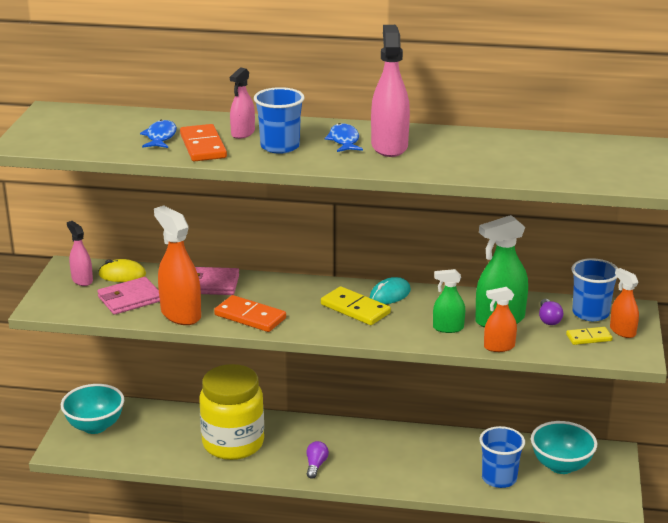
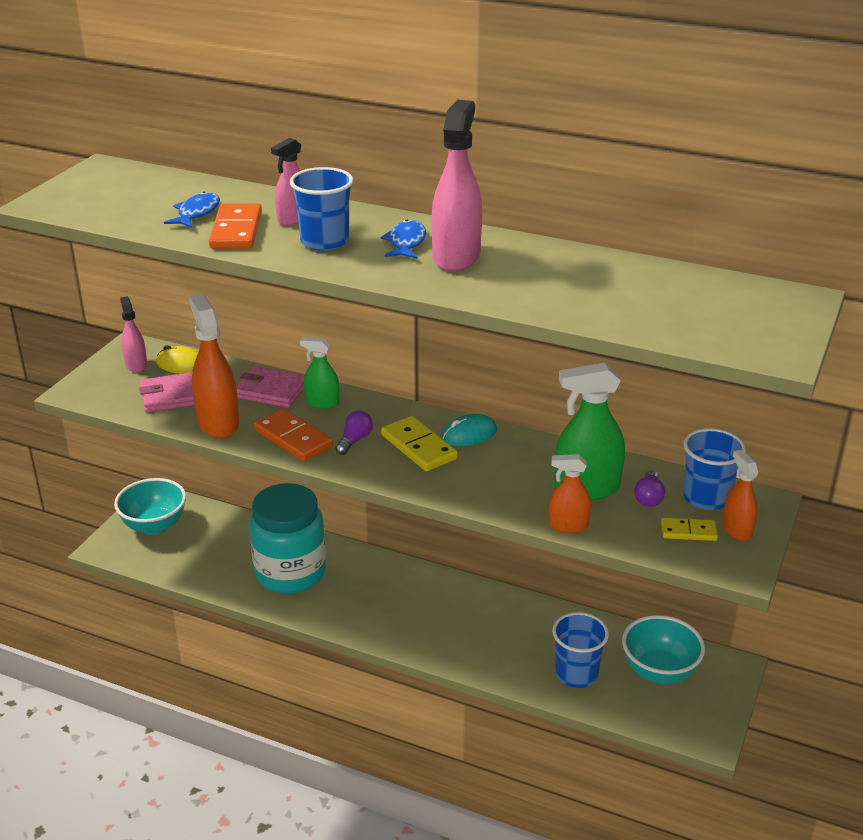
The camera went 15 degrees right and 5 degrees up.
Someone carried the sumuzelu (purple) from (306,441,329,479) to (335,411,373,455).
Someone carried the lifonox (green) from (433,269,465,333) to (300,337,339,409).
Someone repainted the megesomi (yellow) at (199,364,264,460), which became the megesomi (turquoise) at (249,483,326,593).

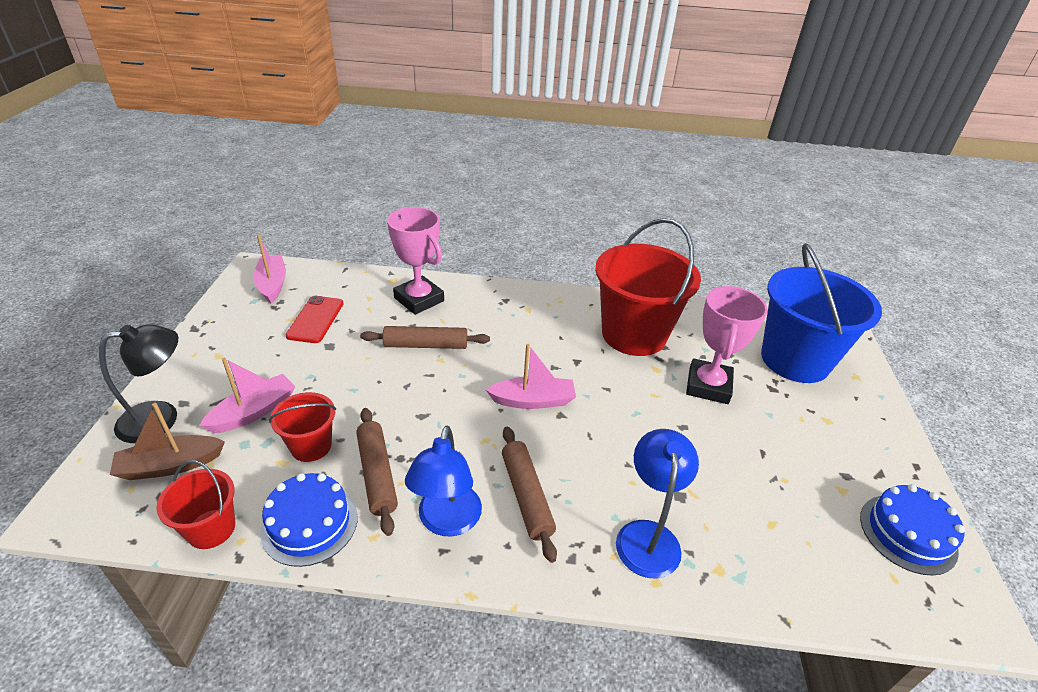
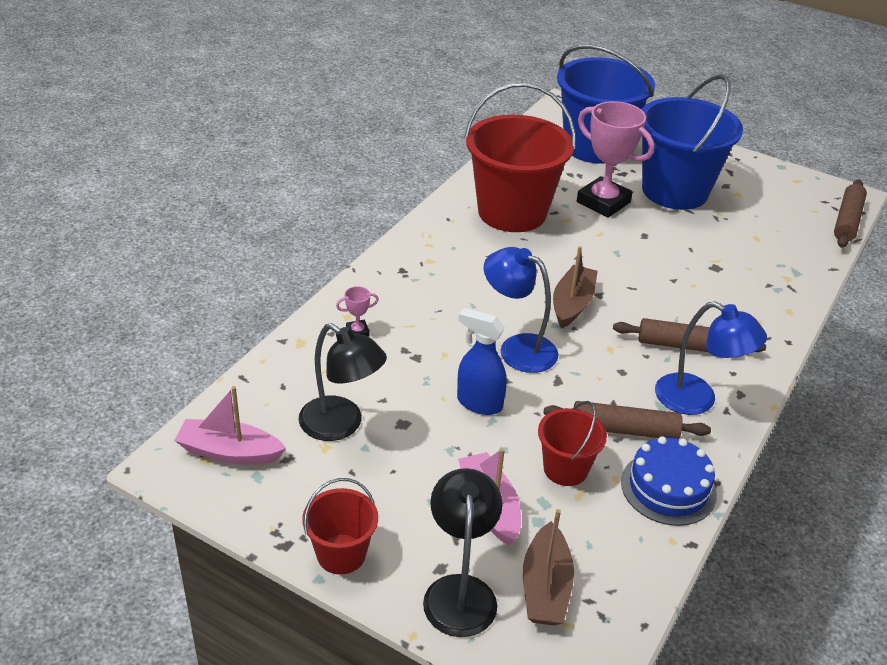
The camera went 65 degrees left and 0 degrees up.
Someone took away the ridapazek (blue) at (860,484,965,576).
Someone put down the lifonox (blue) at (457,308,507,415).
Someone put down the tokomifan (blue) at (641,74,743,210).
Someone carried the tokomifan (red) from (156,460,235,549) to (302,478,378,574).
Someone carried the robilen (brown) from (360,326,490,349) to (834,180,867,248).
Someone carried the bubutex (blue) from (616,429,699,579) to (484,247,559,373).
Someone swapped the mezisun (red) at (285,296,344,343) for the bubutex (black) at (298,323,387,441).
Someone repainted the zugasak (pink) at (486,344,576,409), which became the zugasak (brown) at (553,246,598,328).
Someone scaled the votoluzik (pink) at (387,207,444,315) by 0.41.

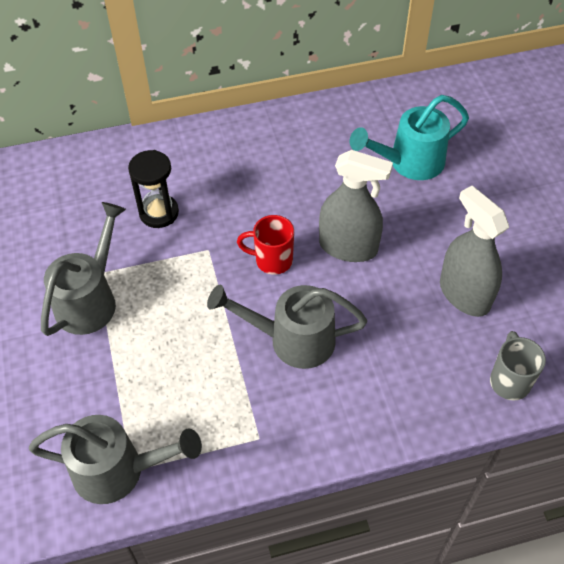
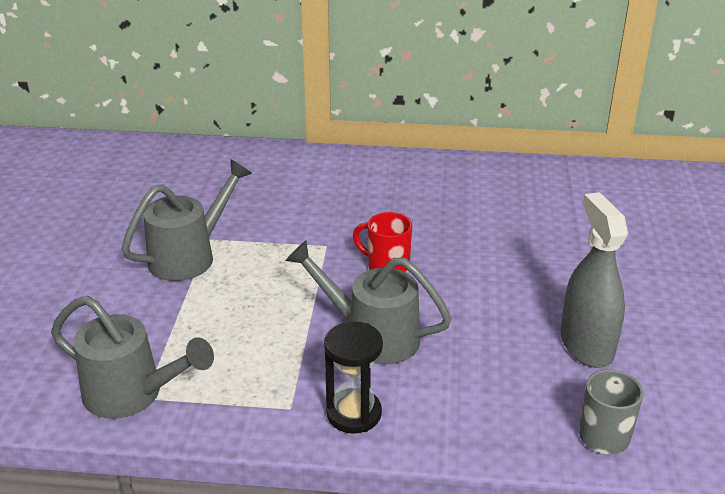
The camera went 20 degrees right and 20 degrees down.
Someone took away the lifonox (grey) at (319,150,393,262).
Someone took away the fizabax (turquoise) at (350,95,469,180).
Someone carried the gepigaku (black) from (128,150,179,228) to (324,321,383,433).

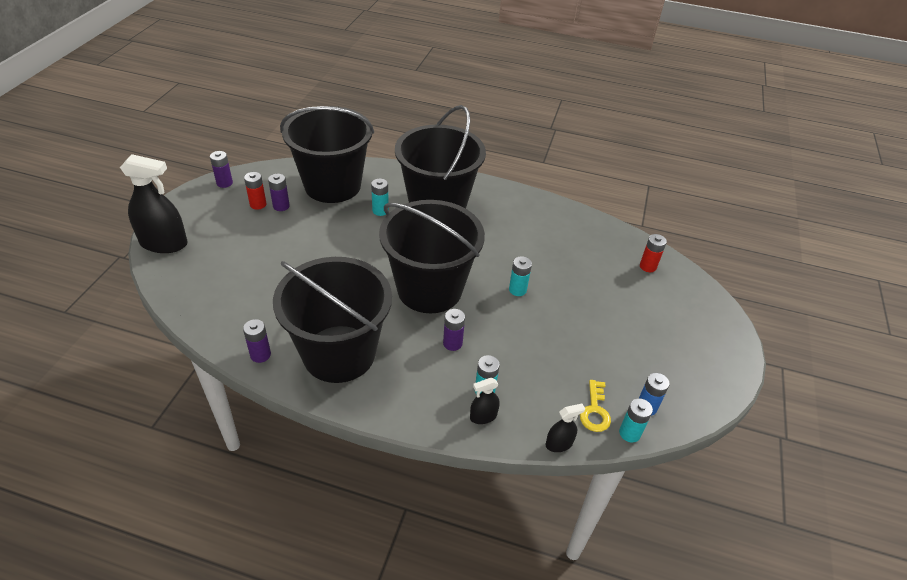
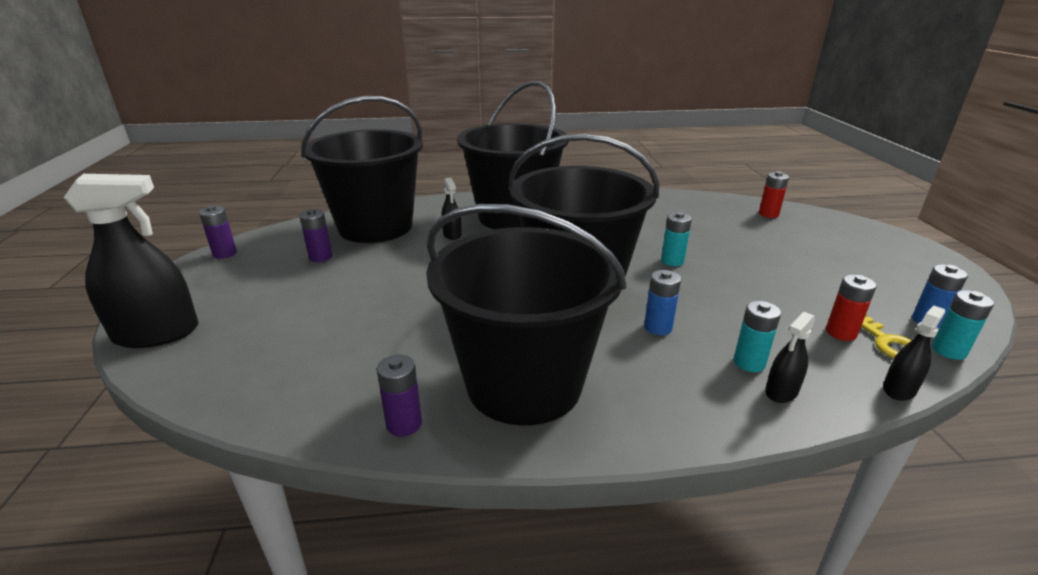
The camera went 20 degrees left and 15 degrees down.
Someone carried the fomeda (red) from (244,172,266,210) to (826,275,876,341).
Someone swapped the fomeda (turquoise) at (371,178,389,216) for the lifonox (black) at (441,178,462,240).
Someone repainted the fomeda (purple) at (443,309,465,351), which became the fomeda (blue) at (644,270,681,335).

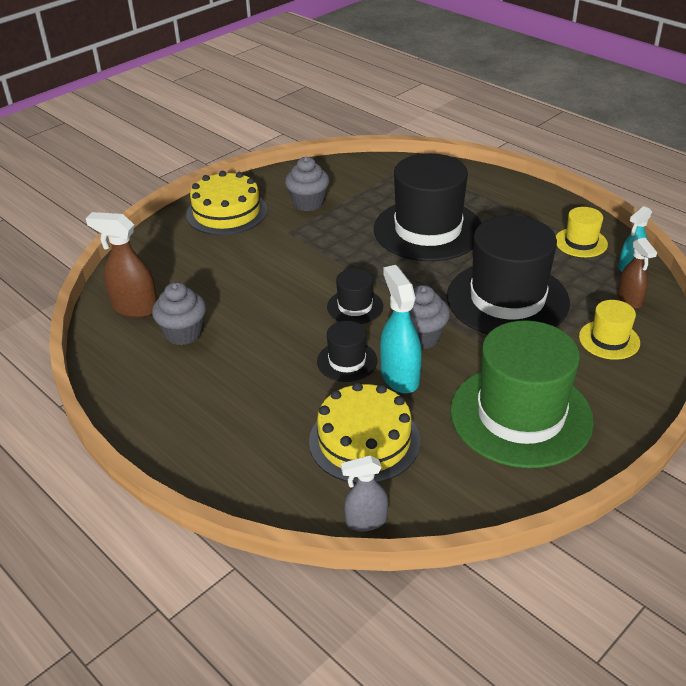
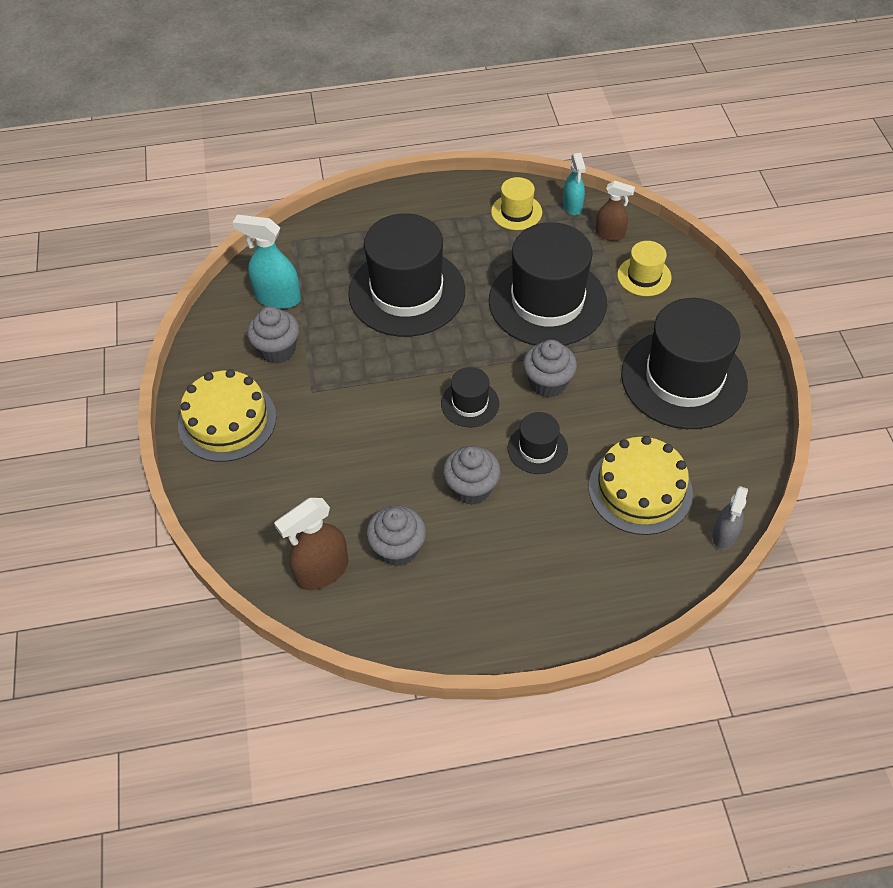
The camera went 55 degrees left and 15 degrees up.
Someone put down the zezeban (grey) at (443,446,501,505).
Someone carried the lifonox (turquoise) from (380,265,422,393) to (233,215,301,309).
Someone repainted the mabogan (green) at (450,320,594,468), which became the mabogan (black) at (621,298,748,429).

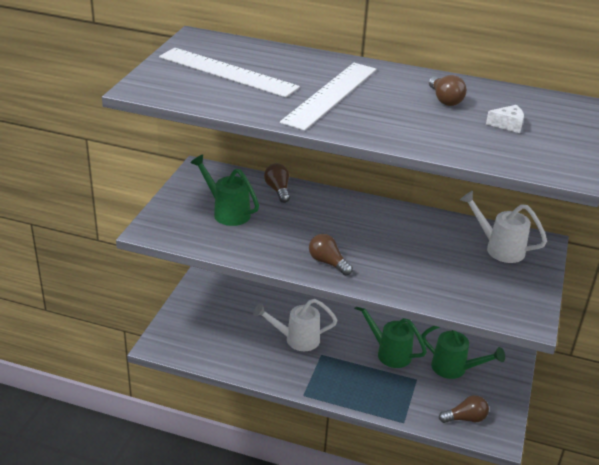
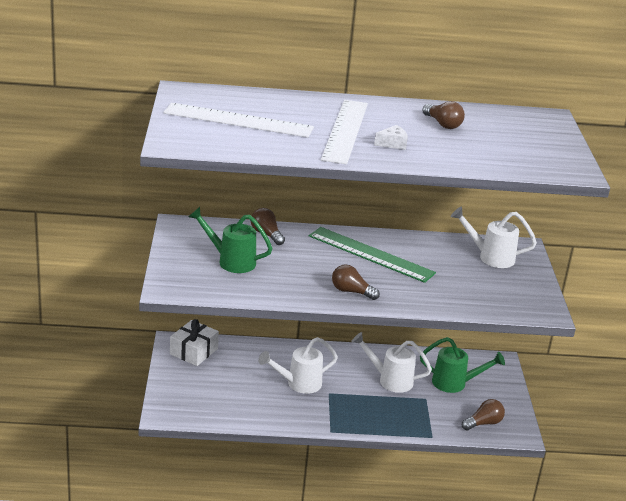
The camera went 20 degrees left and 5 degrees down.
Someone put down the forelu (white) at (170,319,219,366).
Someone put down the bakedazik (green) at (309,227,436,283).
Someone carried the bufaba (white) from (486,105,524,133) to (374,125,408,150).
Someone repainted the fizabax (green) at (354,307,427,368), which became the fizabax (white) at (351,332,432,393).

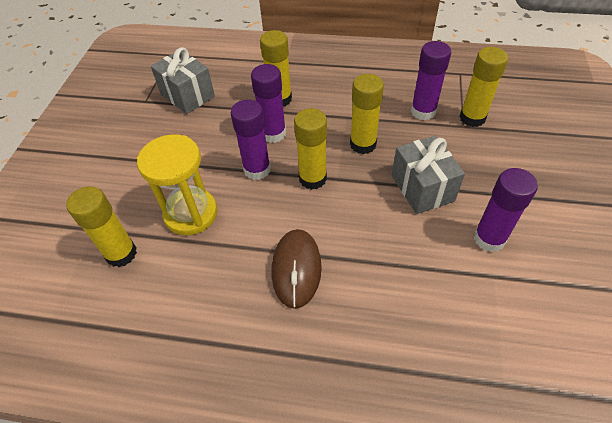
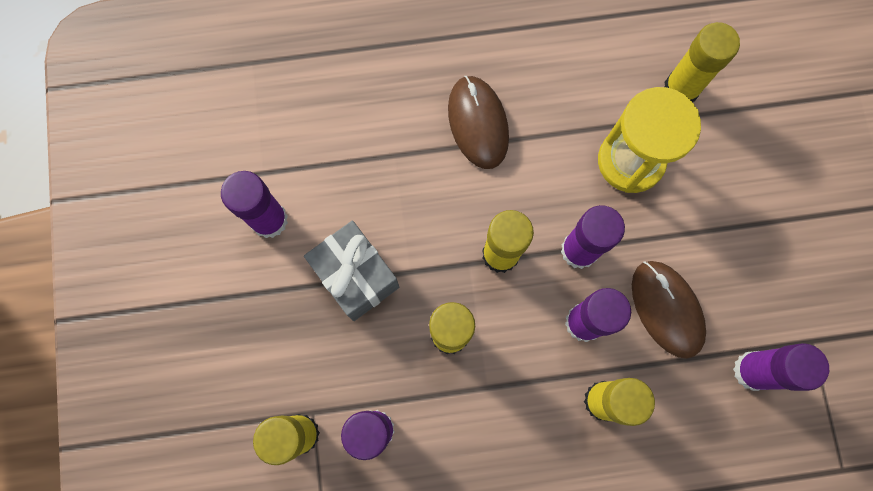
The camera went 160 degrees right and 25 degrees up.
Someone put down the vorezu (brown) at (632,261,706,359).
Someone swapped the forelu (grey) at (151,47,215,114) for the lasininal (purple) at (733,343,829,391).

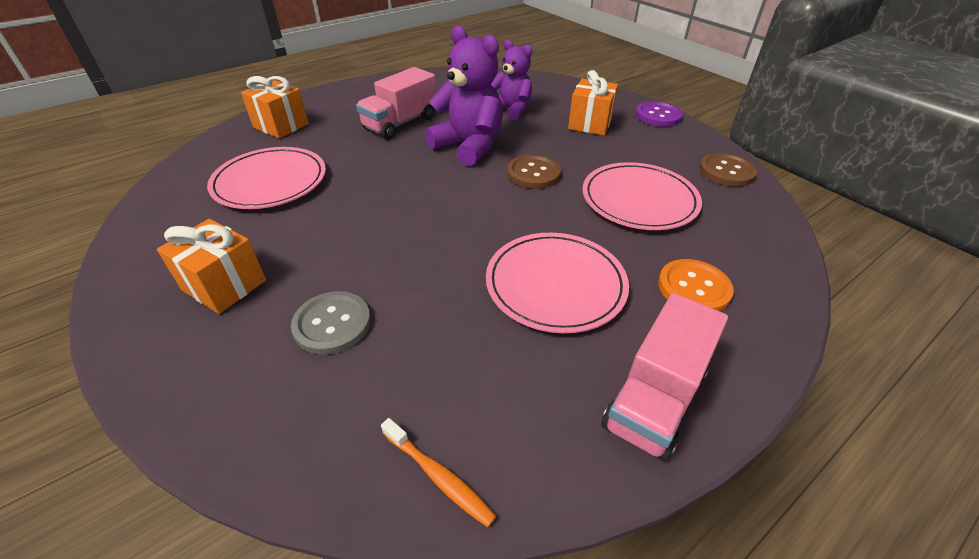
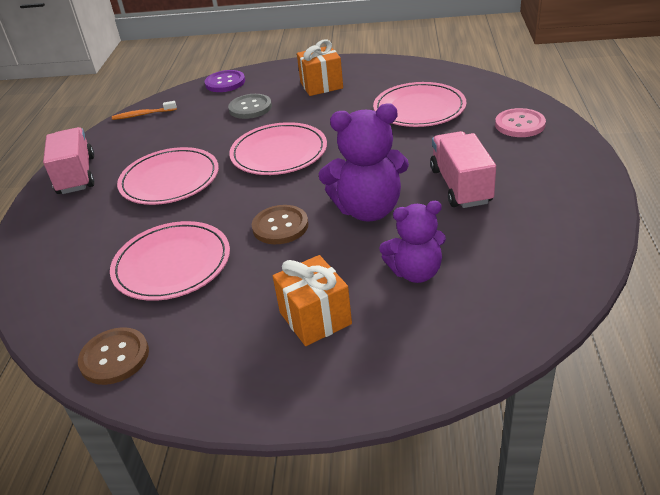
The camera went 135 degrees right and 5 degrees down.
Someone took away the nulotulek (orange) at (658,259,734,311).
Someone put down the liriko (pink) at (229,122,327,175).
Someone carried the nulotulek (purple) from (636,101,683,127) to (205,70,245,92).
Someone swapped the forelu (orange) at (241,76,309,138) for the nulotulek (pink) at (495,108,546,137).

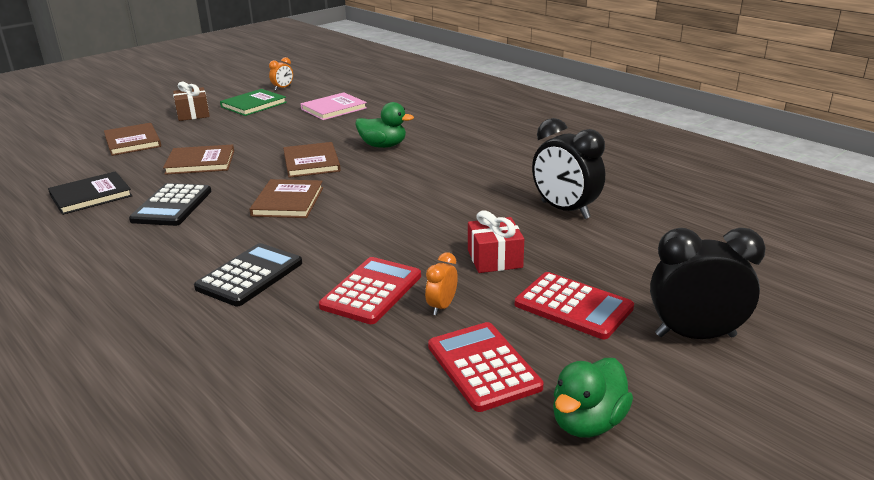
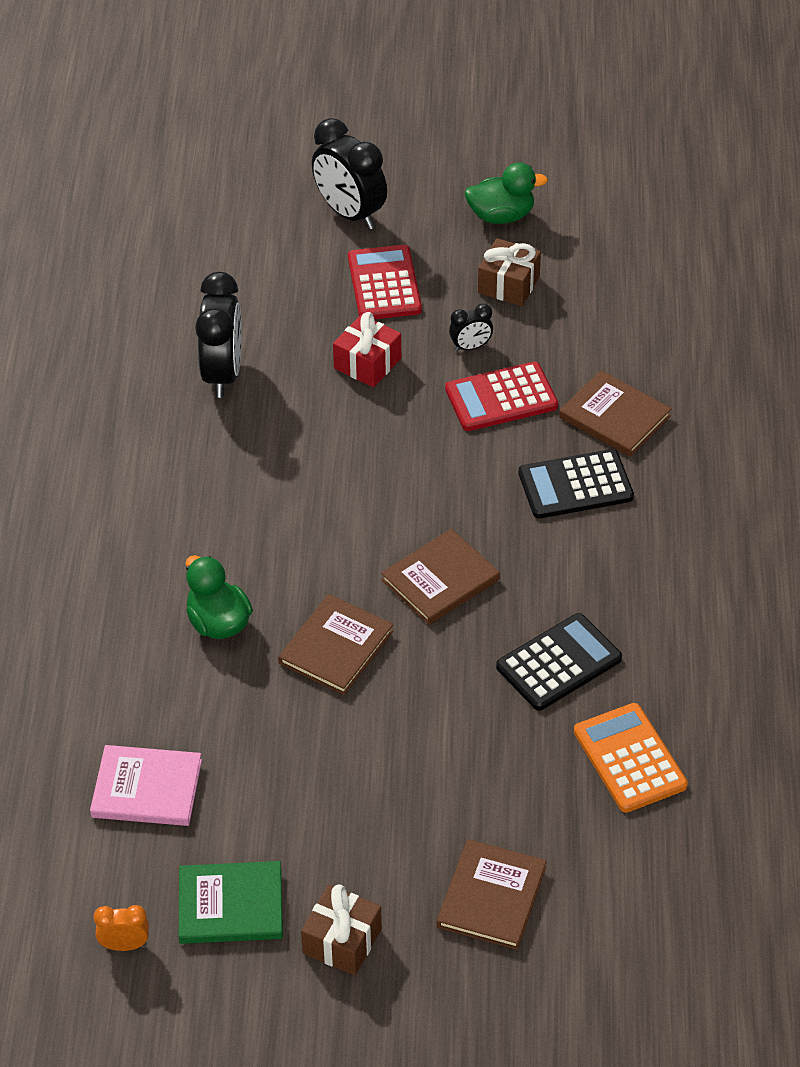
The camera went 135 degrees left and 20 degrees up.
Someone carried the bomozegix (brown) from (163,144,234,175) to (559,370,672,456).
Someone swapped the bomozegix (black) at (48,171,132,215) for the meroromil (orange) at (574,703,688,813).
Someone swapped the meroromil (red) at (428,322,544,412) for the forelu (brown) at (478,238,541,306).
Someone repainted the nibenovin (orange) at (425,252,458,315), which became the nibenovin (black) at (449,303,493,352).

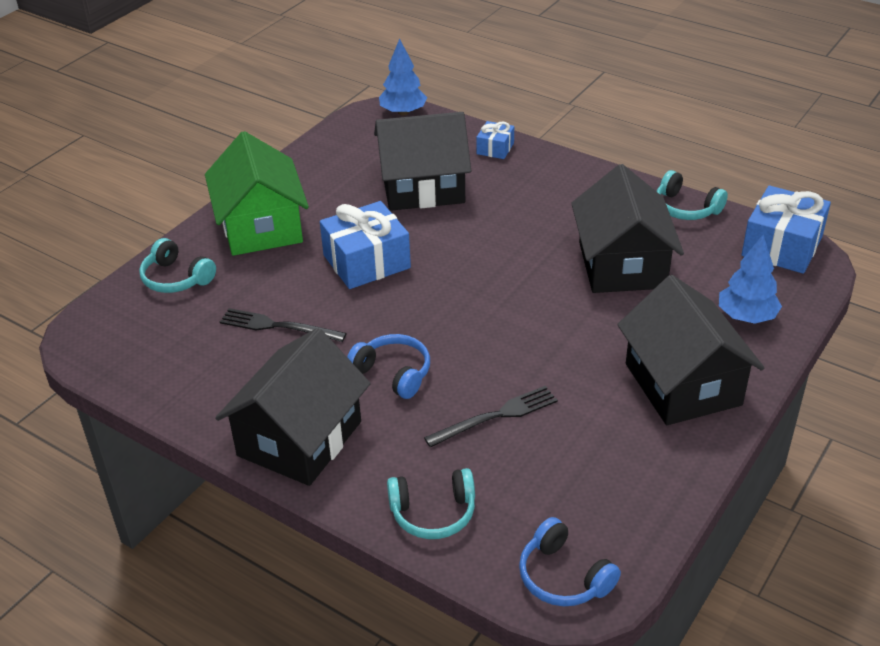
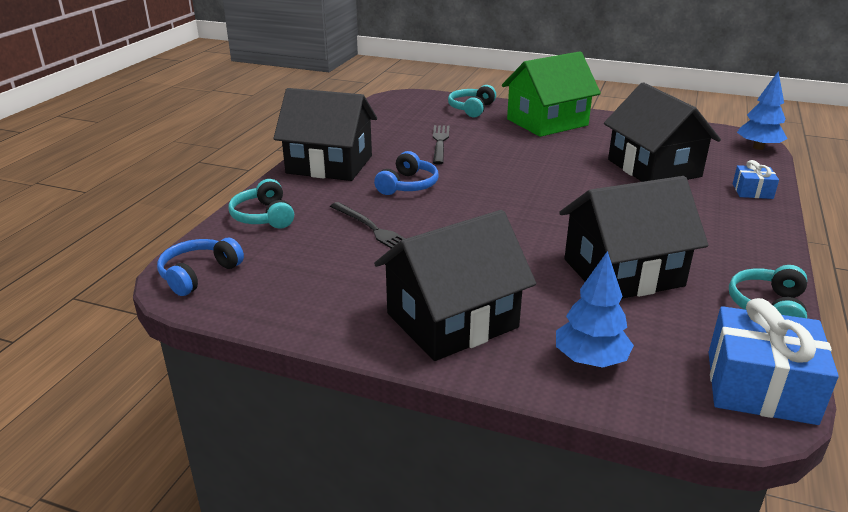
The camera went 75 degrees right and 10 degrees down.
Someone took away the forelu (blue) at (320,201,411,289).

